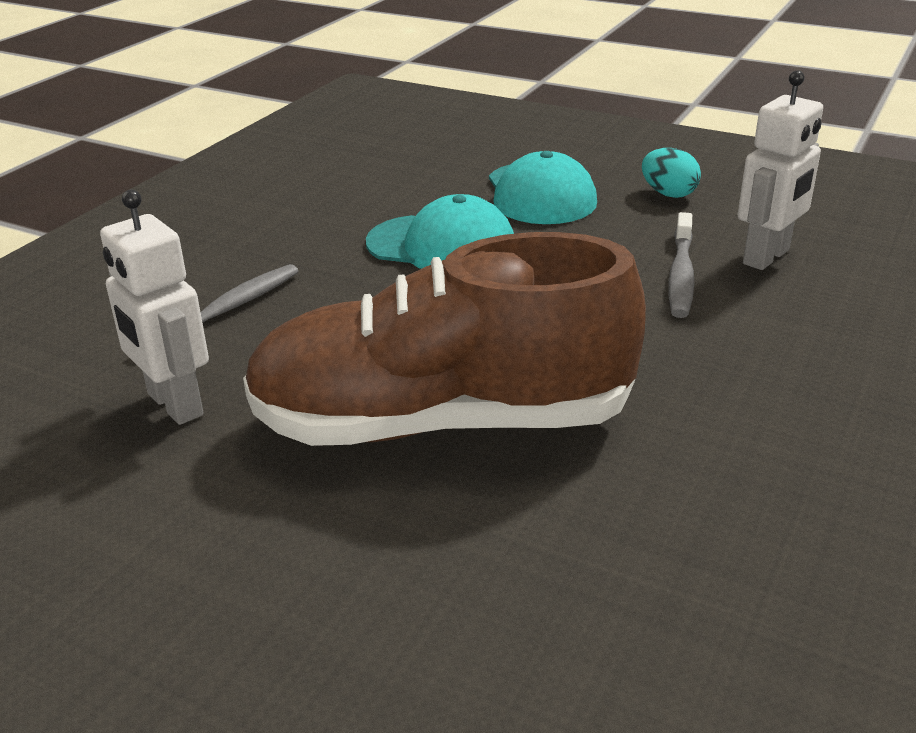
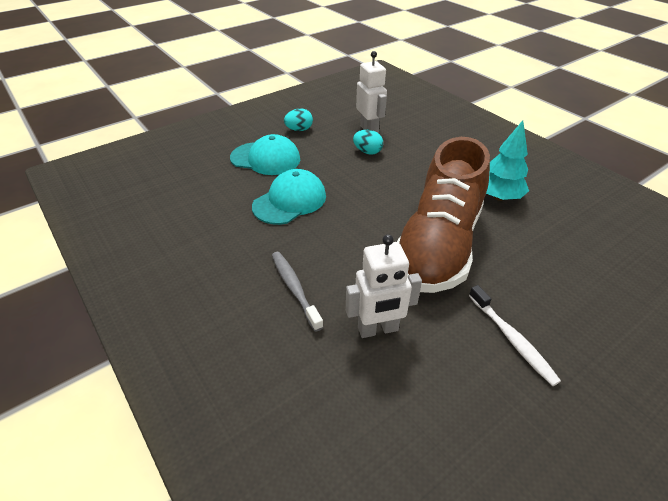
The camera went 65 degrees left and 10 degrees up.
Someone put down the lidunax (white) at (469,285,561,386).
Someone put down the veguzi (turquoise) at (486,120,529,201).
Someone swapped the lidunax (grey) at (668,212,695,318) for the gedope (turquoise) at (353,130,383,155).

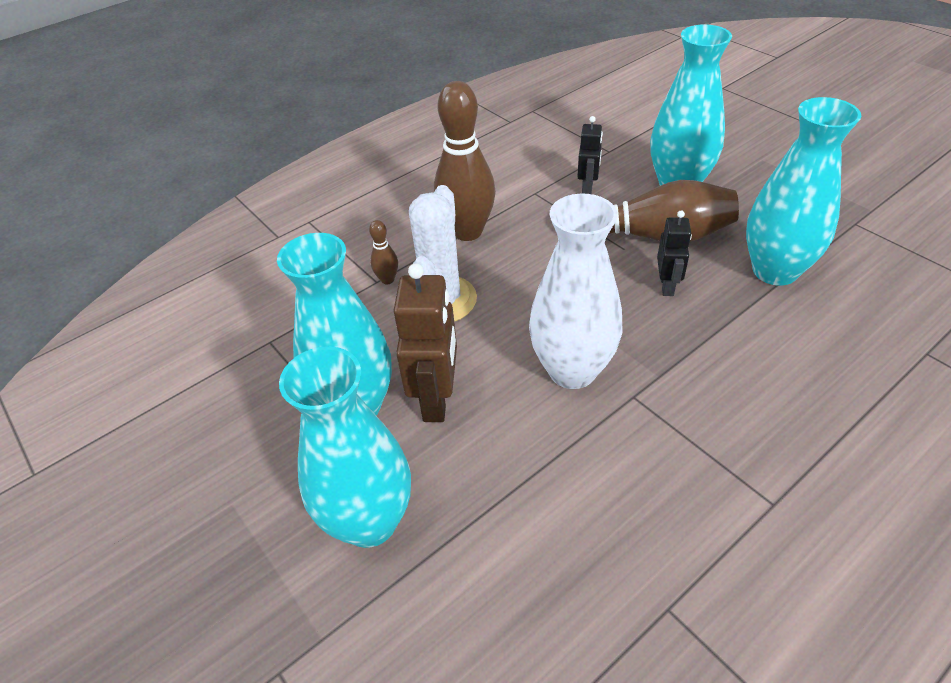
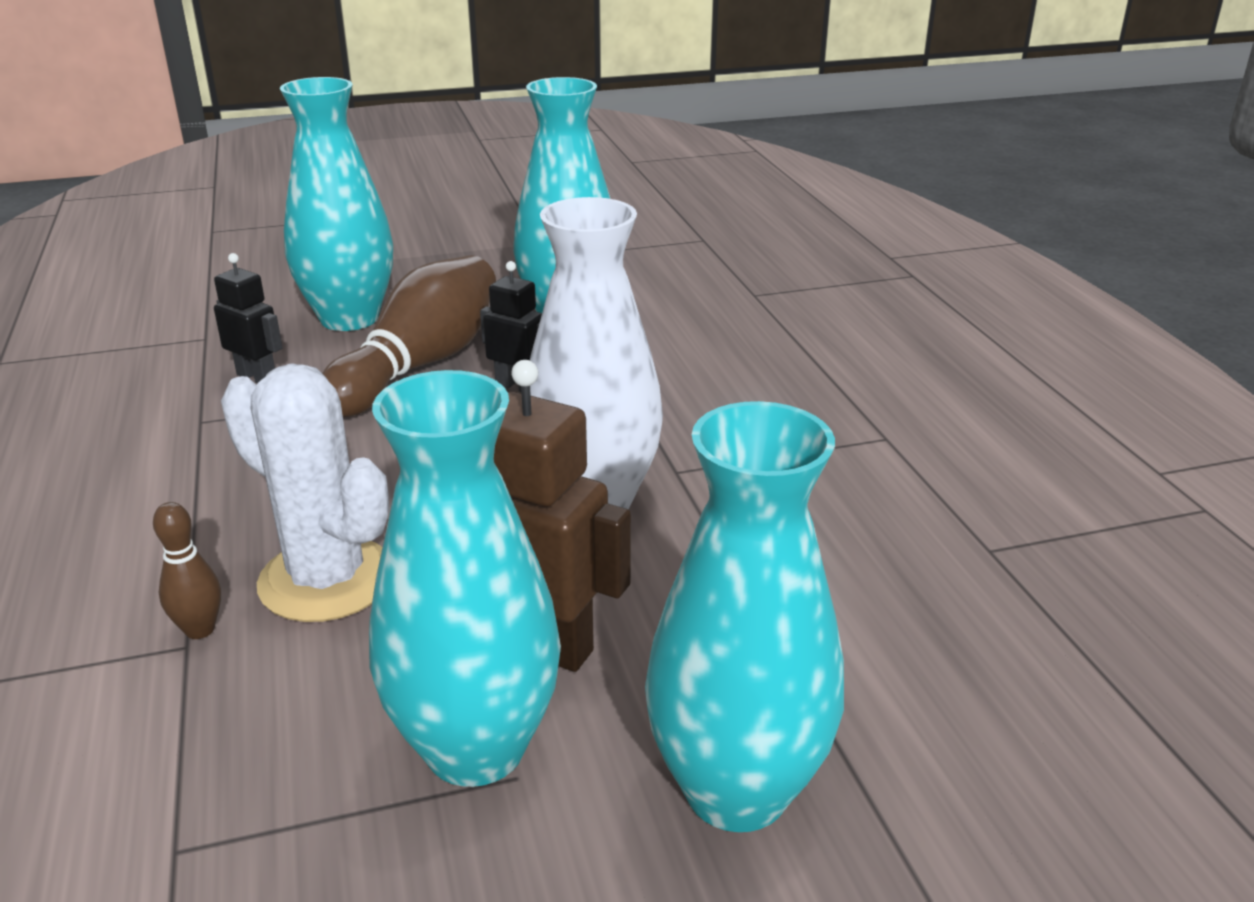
The camera went 70 degrees left and 15 degrees down.
Someone took away the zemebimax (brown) at (434,81,496,241).

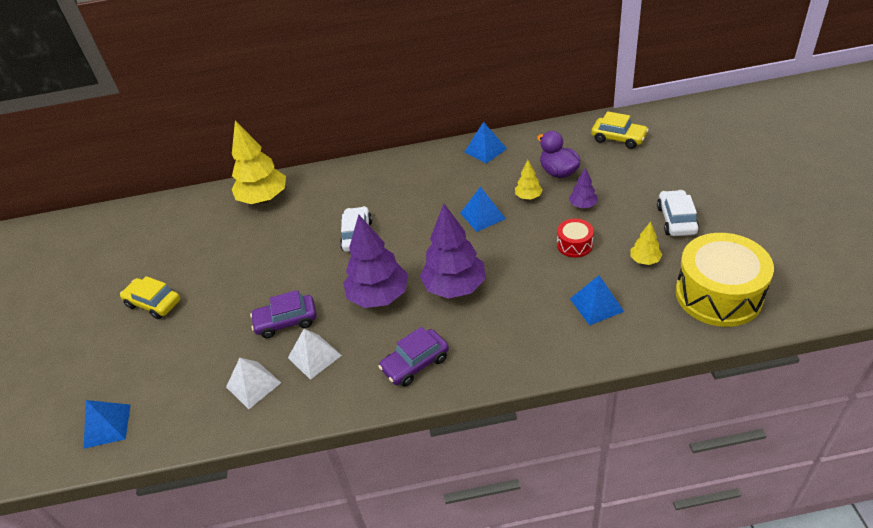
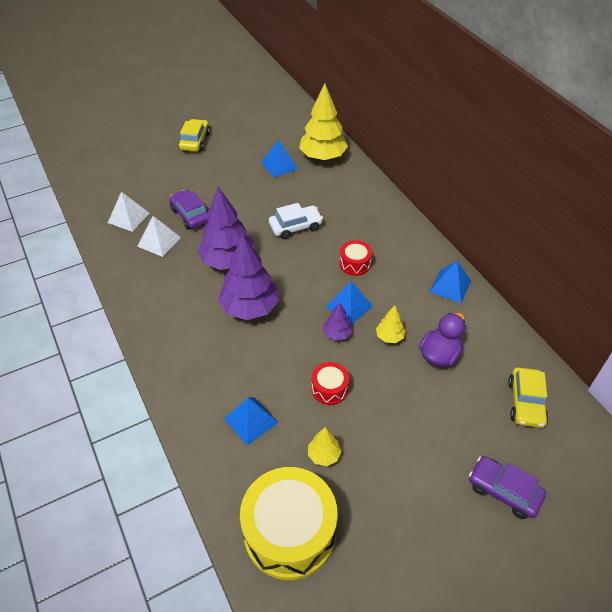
The camera went 65 degrees right and 5 degrees up.
Someone took away the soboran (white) at (657,190,699,236).
Someone put down the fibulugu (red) at (340,240,372,276).
Someone carried the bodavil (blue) from (84,400,130,449) to (261,139,298,178).
Someone carried the soboran (purple) from (378,327,449,387) to (469,456,546,519).
Someone carried the veguzi (purple) from (569,168,598,208) to (323,302,352,341).

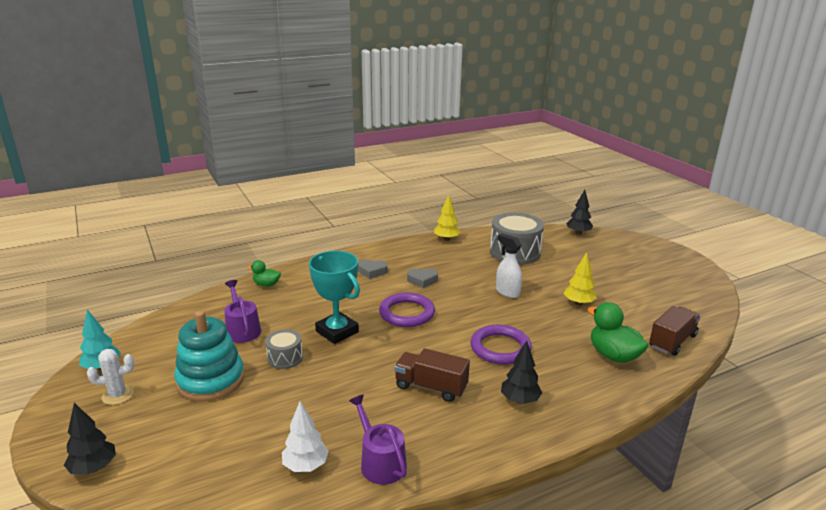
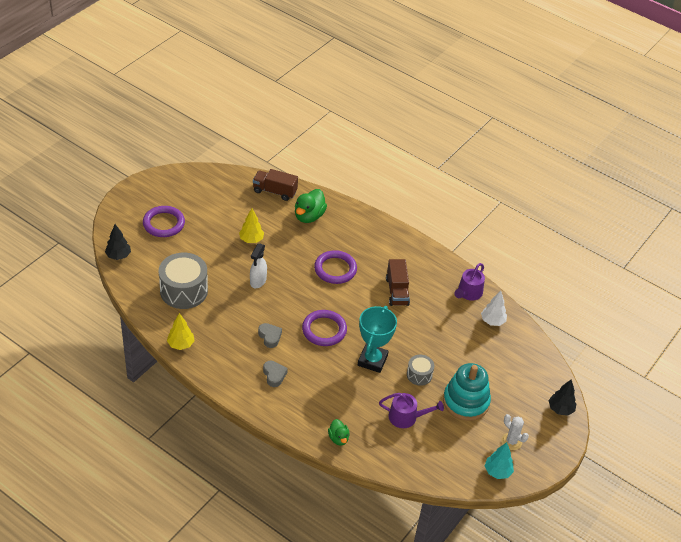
The camera went 120 degrees left and 20 degrees up.
Someone took away the veguzi (black) at (501,341,542,404).
Someone put down the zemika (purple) at (143,206,185,237).
Someone rotated the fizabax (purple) at (224,280,261,343) by 120 degrees counterclockwise.

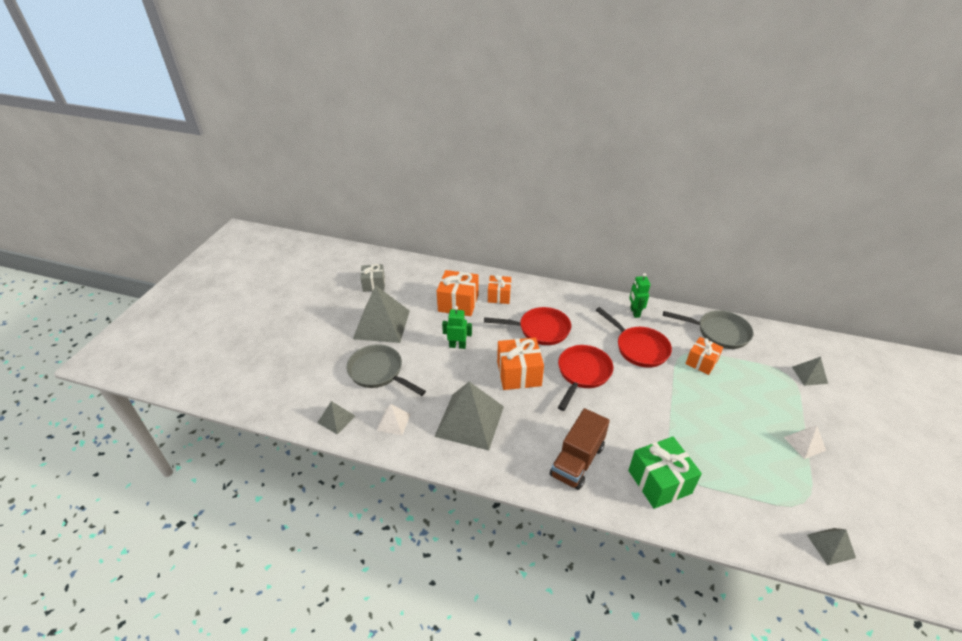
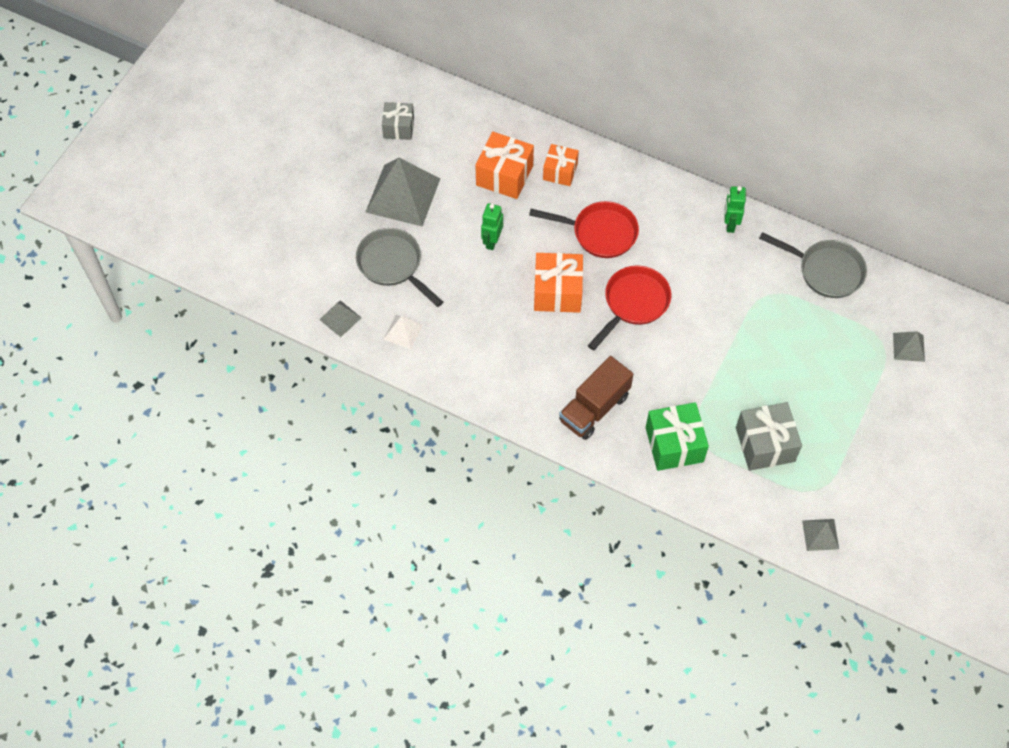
The camera went 10 degrees right and 20 degrees up.
Someone took away the bodavil (grey) at (434,382,504,450).
Someone took away the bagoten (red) at (596,307,672,368).
Someone took away the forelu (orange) at (685,337,723,375).
Someone took away the bodavil (white) at (784,426,826,459).
Someone put down the forelu (grey) at (736,402,802,471).
Someone rotated the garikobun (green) at (442,306,472,349) by 90 degrees counterclockwise.

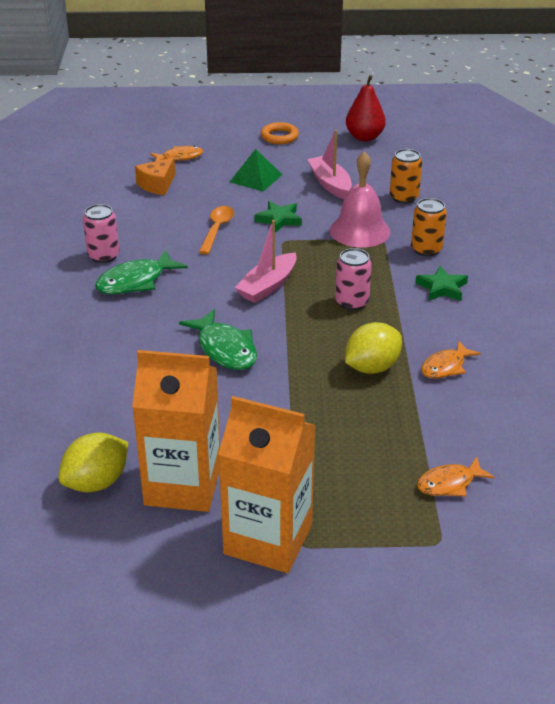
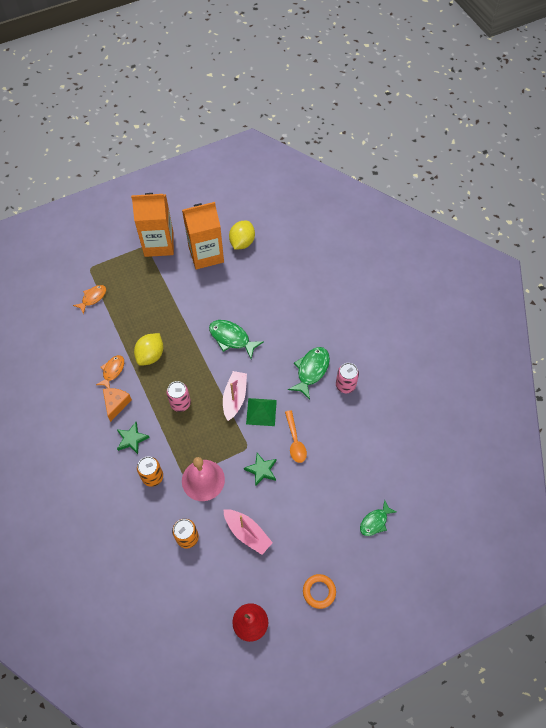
The camera went 155 degrees right and 25 degrees up.
Someone carried the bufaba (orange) from (135,157,175,195) to (103,388,132,422).
Someone carried the bodavil (green) from (230,149,282,192) to (246,398,277,426).
Someone repainted the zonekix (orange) at (150,146,203,161), which became the zonekix (green) at (360,500,396,536).

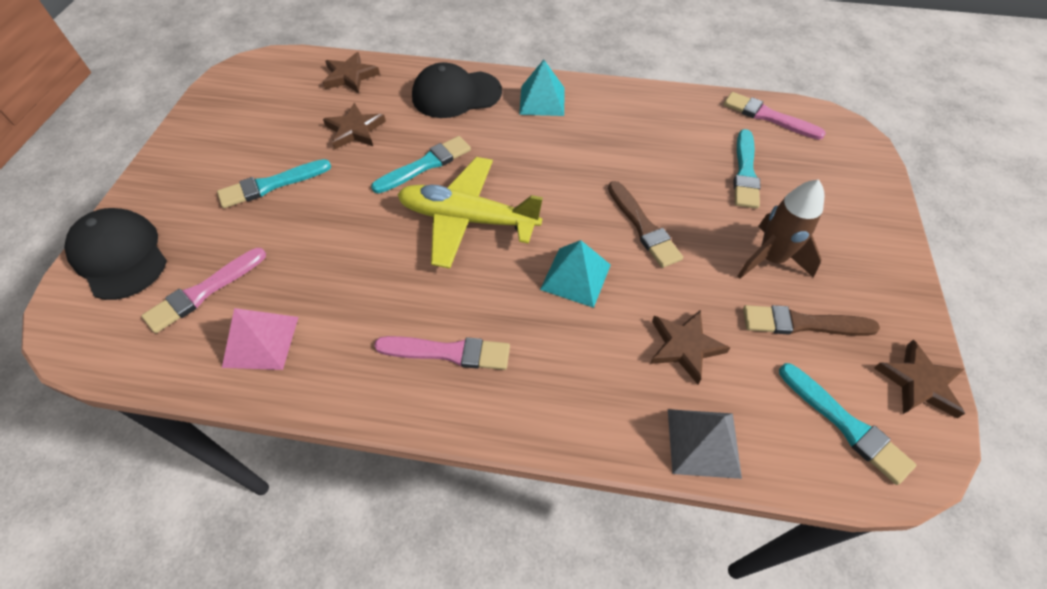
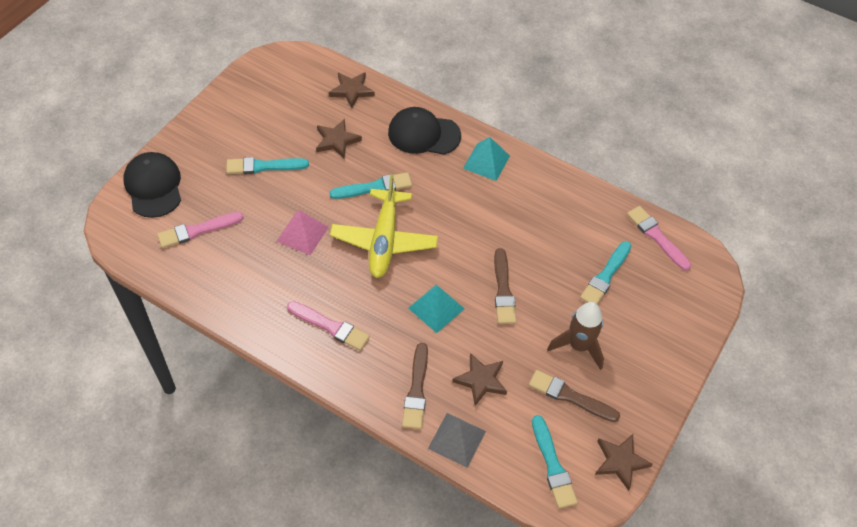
The camera went 20 degrees right and 0 degrees up.
Someone put down the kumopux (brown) at (402,343,428,429).
Someone carried the bodavil (pink) from (222,308,298,370) to (276,210,328,255).
Someone rotated the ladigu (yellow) at (397,157,543,269) by 120 degrees counterclockwise.

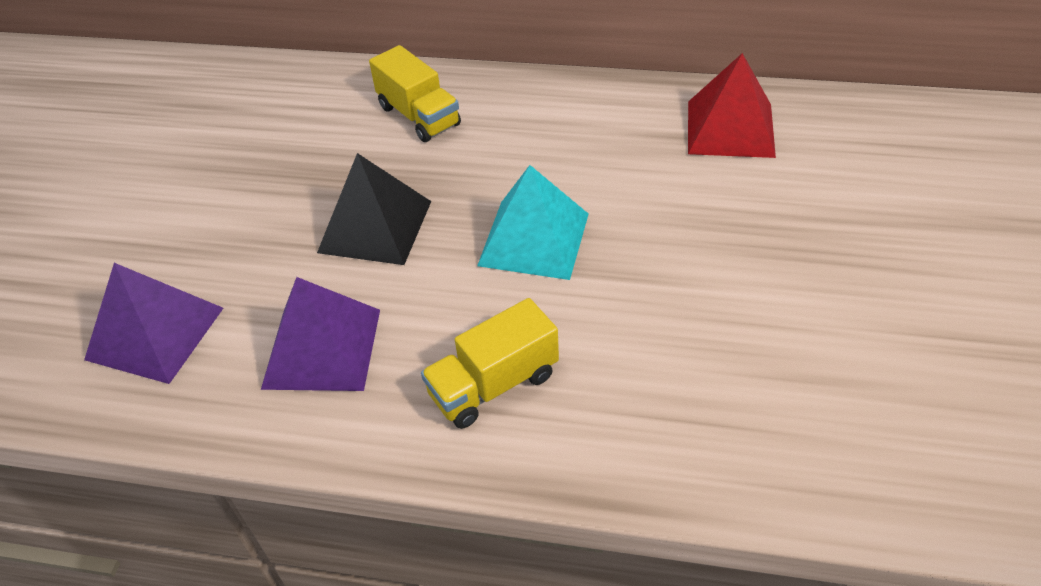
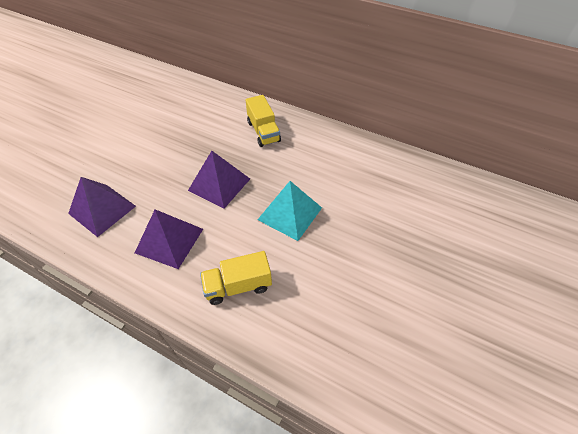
The camera went 15 degrees right and 5 degrees up.
Someone took away the bodavil (red) at (688,53,776,158).
Someone repainted the bodavil (black) at (317,153,431,265), which became the bodavil (purple) at (188,151,250,209).

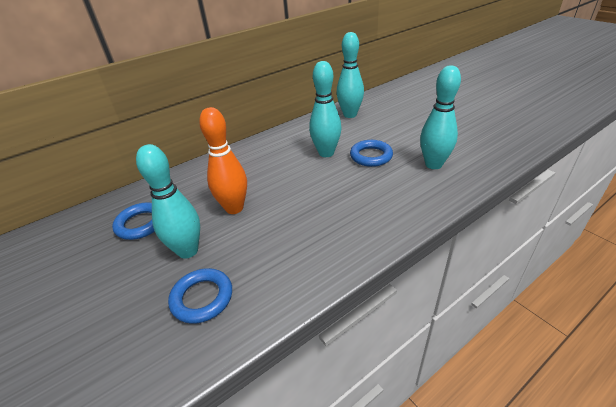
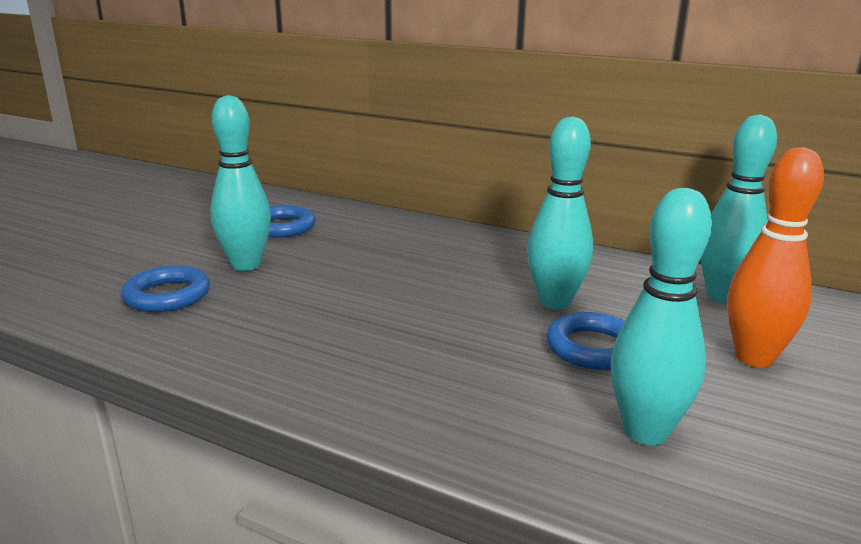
The camera went 60 degrees right and 15 degrees down.
Someone carried the zemebimax (orange) from (199,107,247,214) to (727,147,824,367).

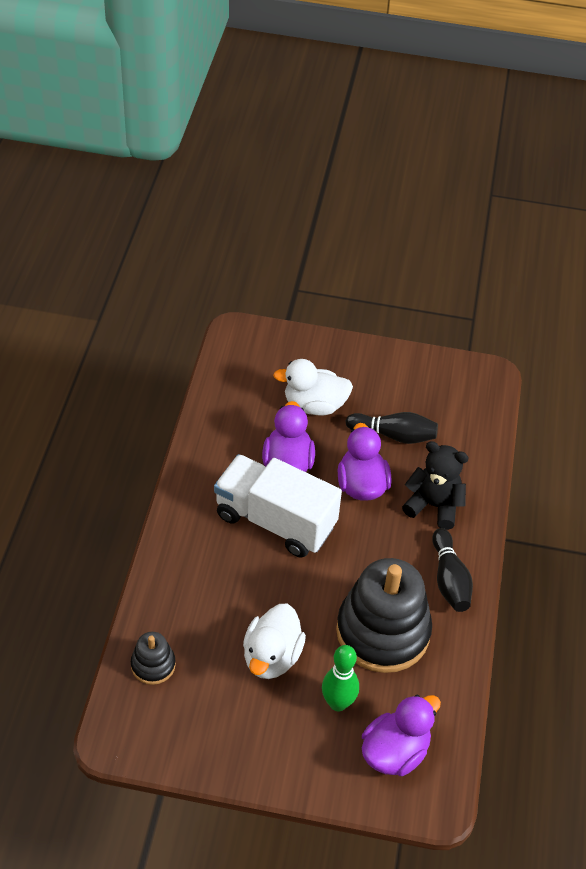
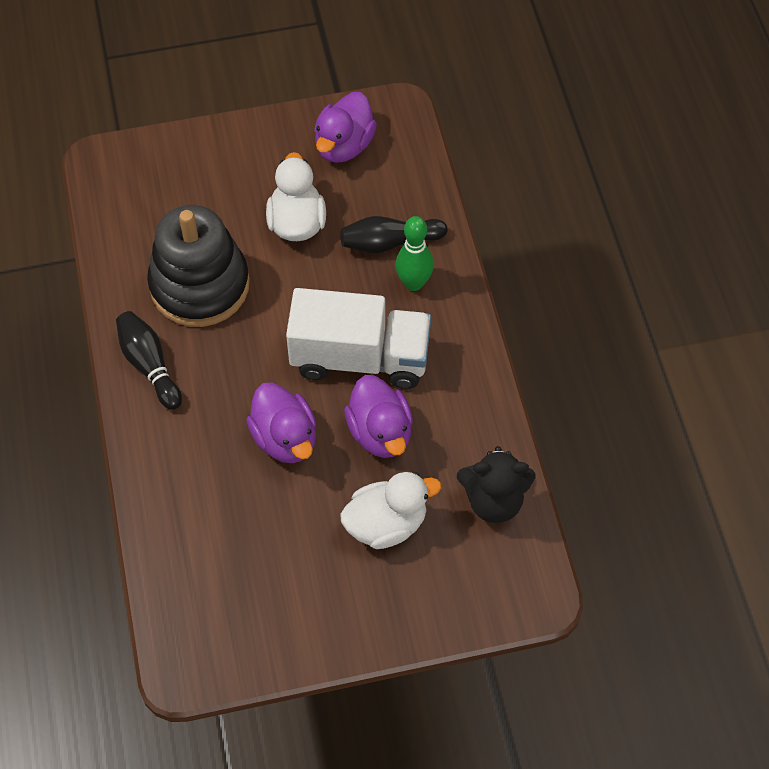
The camera went 160 degrees right and 10 degrees up.
Someone took away the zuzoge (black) at (131,632,176,685).
Someone carried the zemebimax (green) from (322,645,359,711) to (395,216,434,291).
Someone carried the zemebimax (black) from (346,412,438,444) to (340,216,448,253).
Someone carried the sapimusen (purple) from (362,695,441,776) to (314,92,377,163).
Someone carried the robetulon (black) from (402,441,469,530) to (457,446,535,523).

